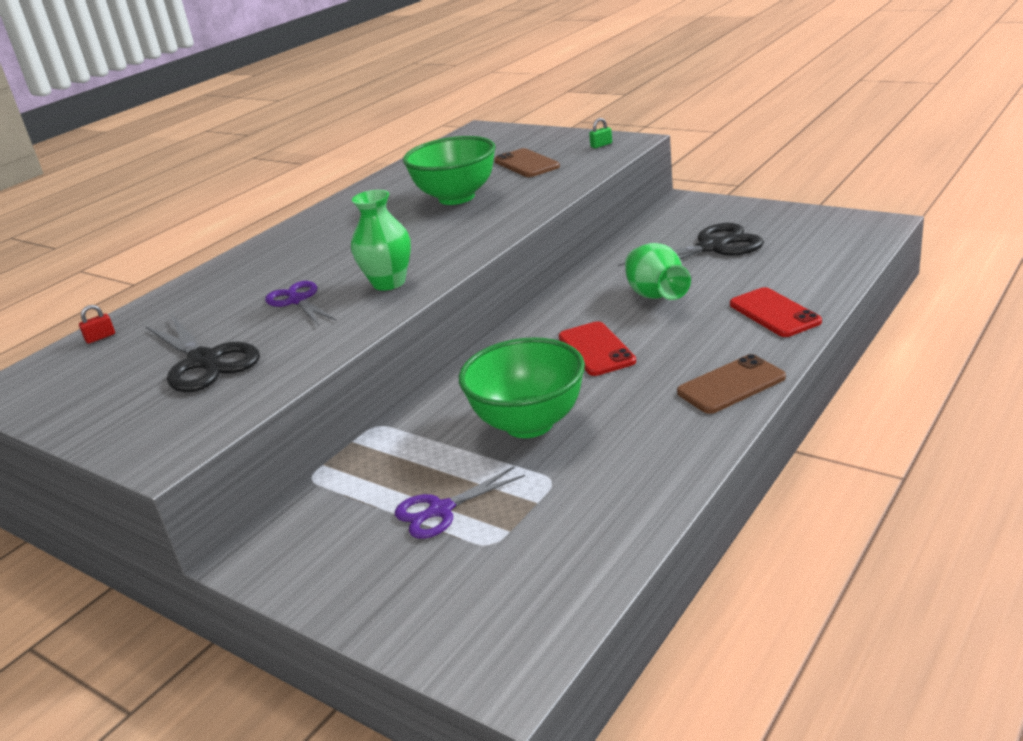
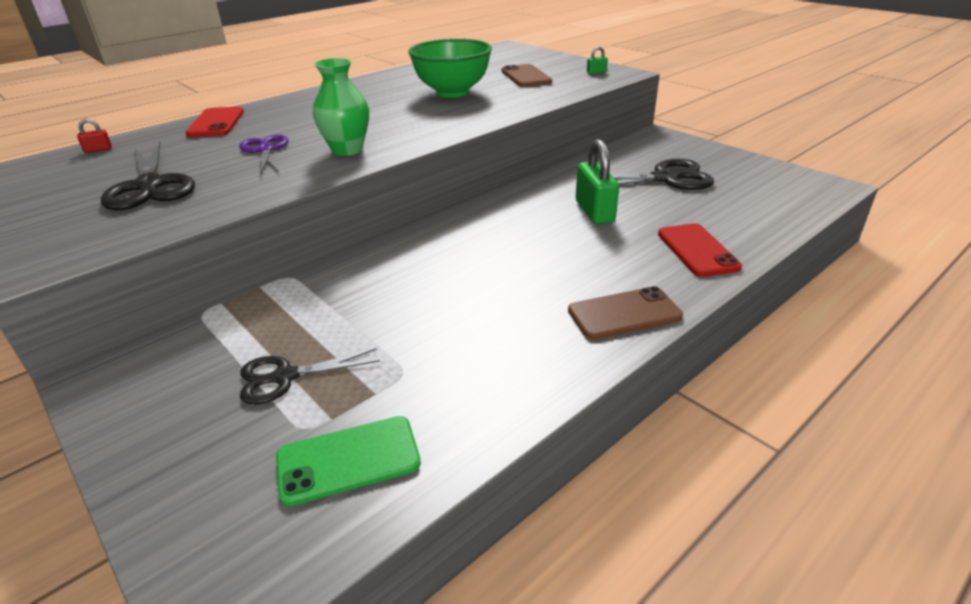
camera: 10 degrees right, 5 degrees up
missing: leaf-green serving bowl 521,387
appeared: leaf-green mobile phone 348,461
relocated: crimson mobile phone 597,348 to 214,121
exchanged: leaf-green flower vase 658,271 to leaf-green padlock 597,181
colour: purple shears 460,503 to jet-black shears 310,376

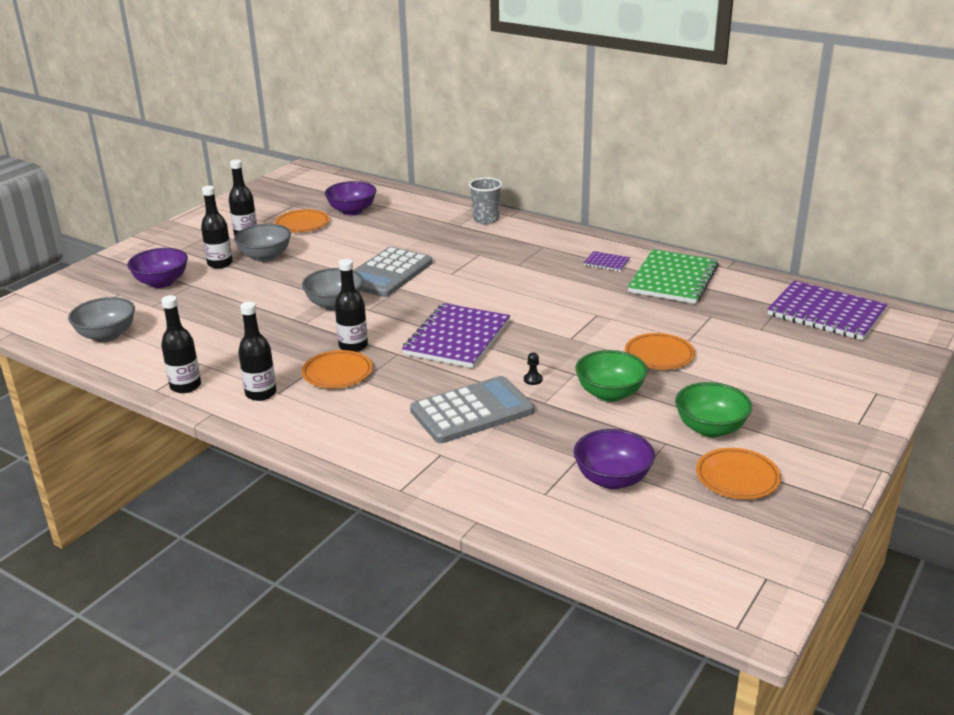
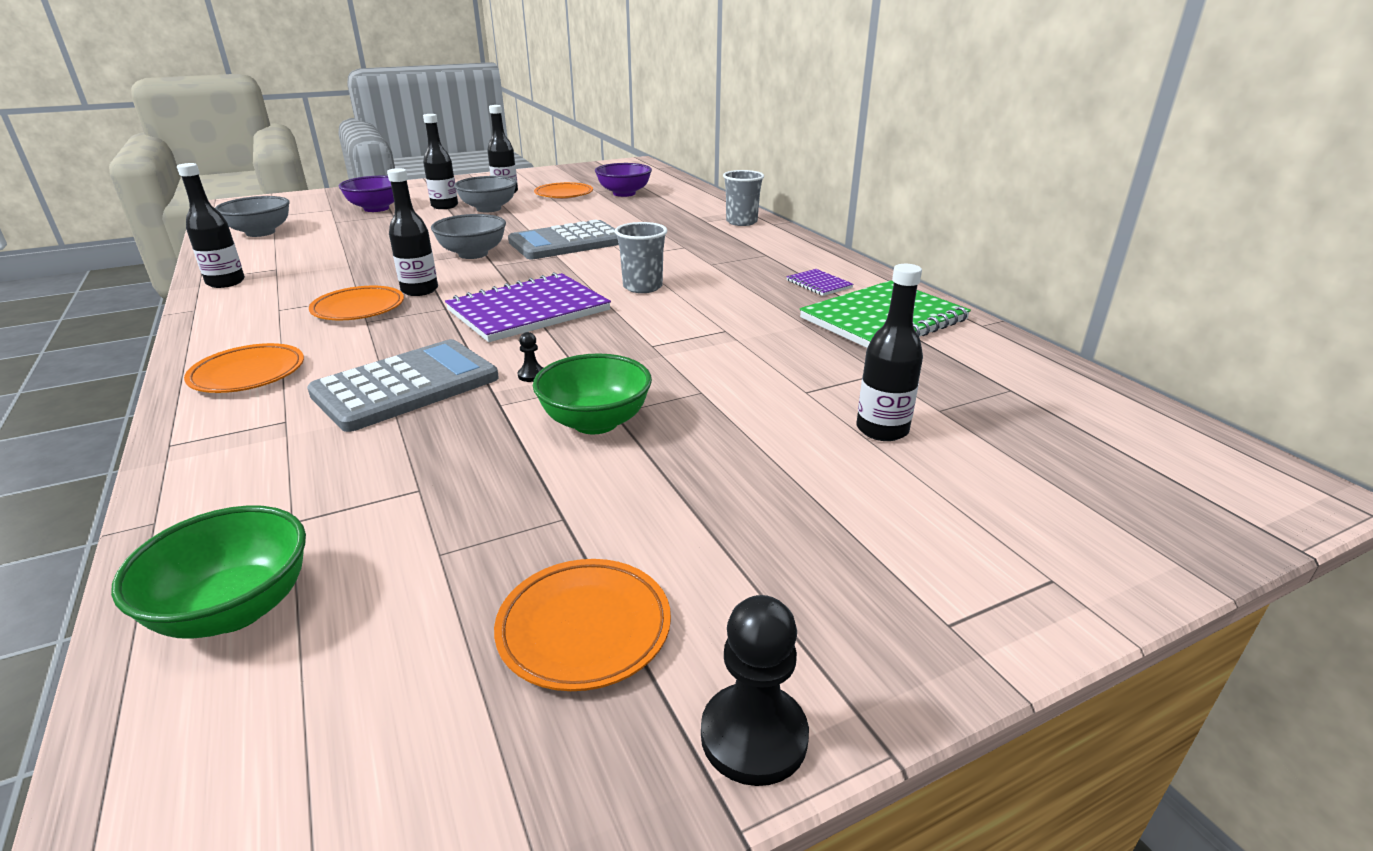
camera: 30 degrees right, 0 degrees up
missing: purple notepad 827,310; purple serving bowl 614,459
appeared: ash-grey cup 641,257; jet-black pawn 755,690
relocated: jet-black bottle 257,351 to 889,352; orange-coloured plate 660,351 to 244,368; leaf-green serving bowl 713,409 to 208,572
spun: ash-grey adding machine 472,409 = 403,385 45 degrees counterclockwise

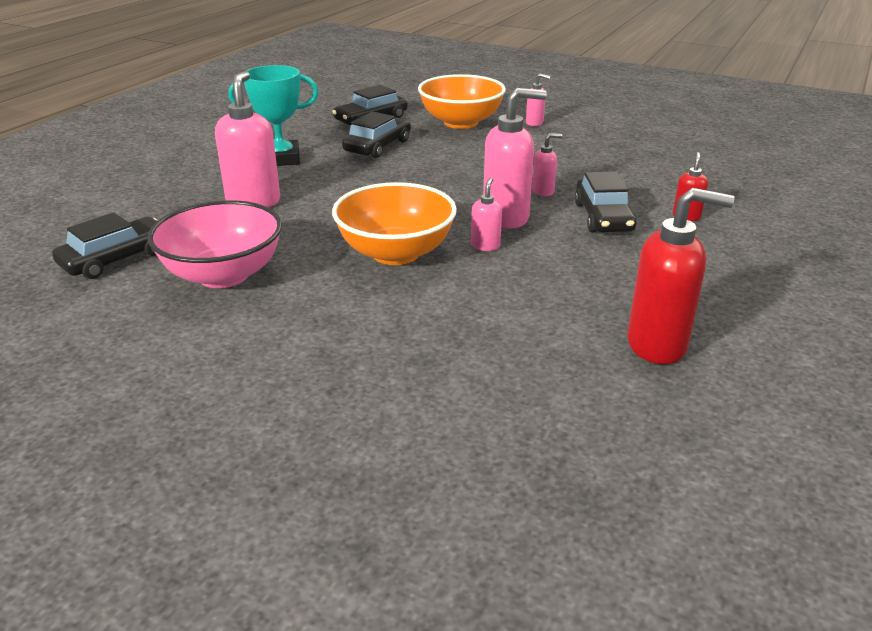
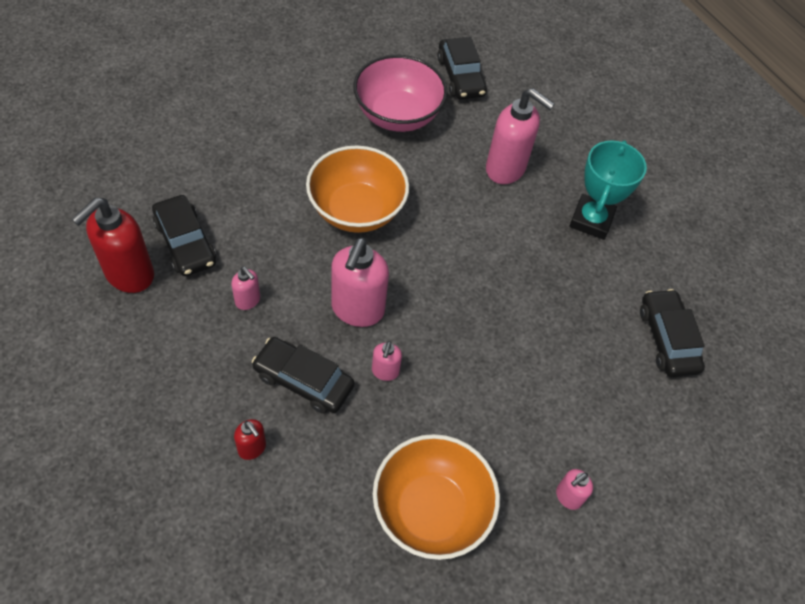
camera: 115 degrees right, 25 degrees up
relocated: orange-coloured serving bowl 462,101 to 436,497; jet-black toy car 376,134 to 184,235; pink soap pump 486,214 to 245,288

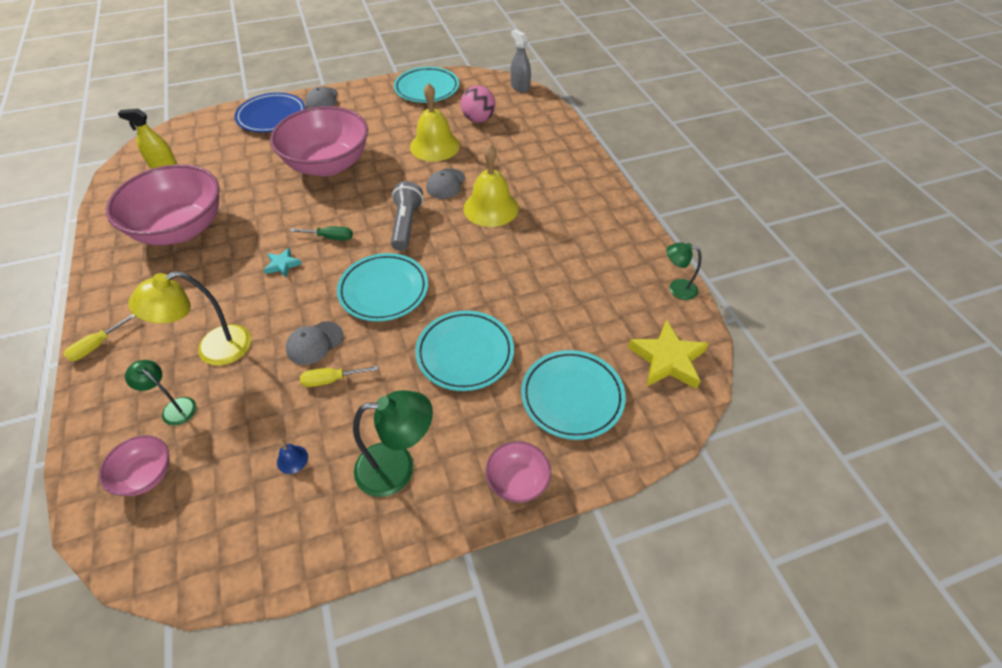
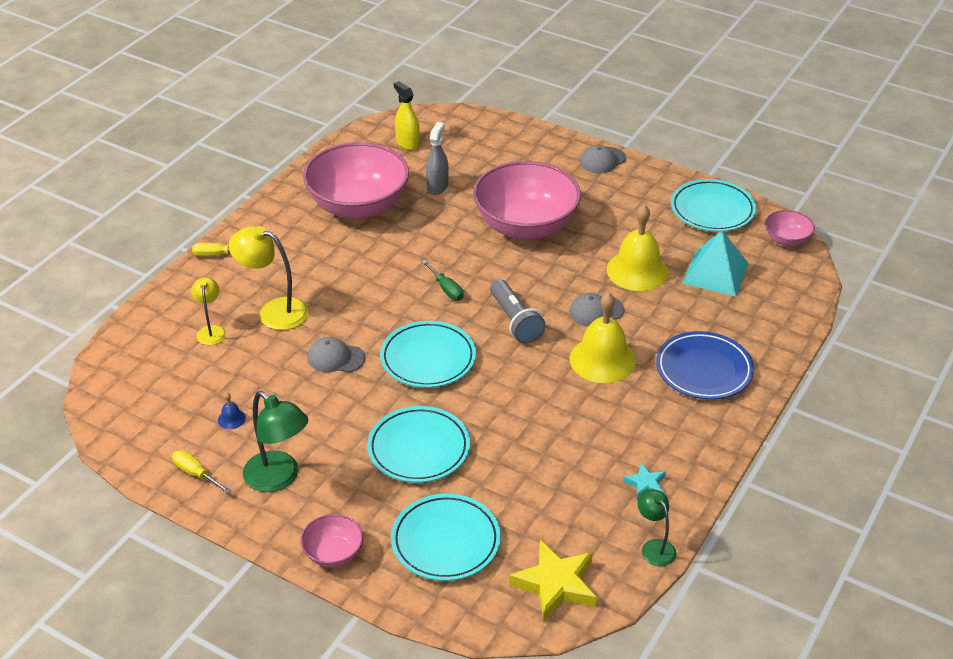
camera: 50 degrees right, 10 degrees down
relocated: ash-grey spray bottle 521,61 to 437,158; cobalt plate 270,112 to 705,365; aqua five-pointed star 282,262 to 644,481; bright yellow hand screwdriver 339,376 to 201,472; pink serving bowl 134,465 to 790,228
exchanged: pink ball 478,104 to aqua pyramid 715,263
colour: leaf-green reading lamp 160,393 to bright yellow reading lamp 208,311
spun: ash-grey flashlight 407,216 = 518,311 105 degrees clockwise

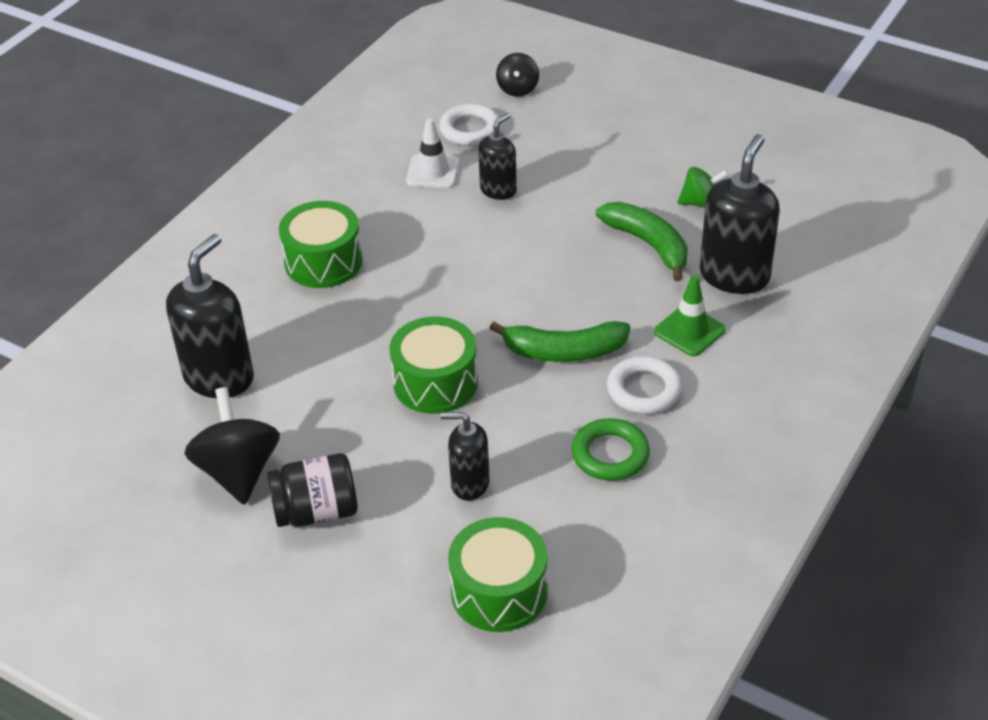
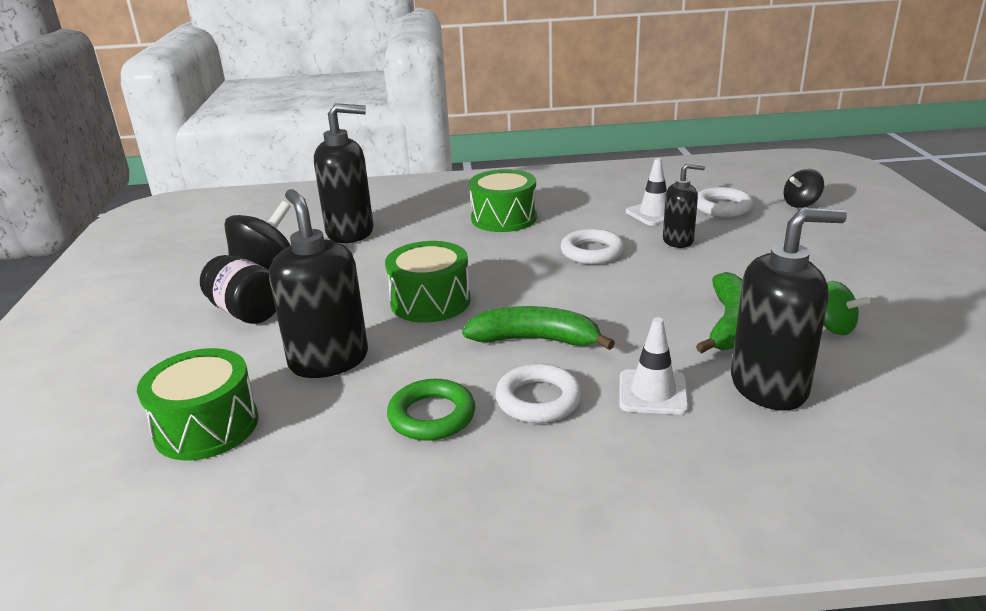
camera: 55 degrees right, 15 degrees down
appeared: white hoop 593,246
colour: leaf-green safety cone 690,315 to white safety cone 654,366
spun: leaf-green toy banana 560,341 = 538,328 135 degrees clockwise
size: jet-black soap pump 465,456 = 318,283 x1.70

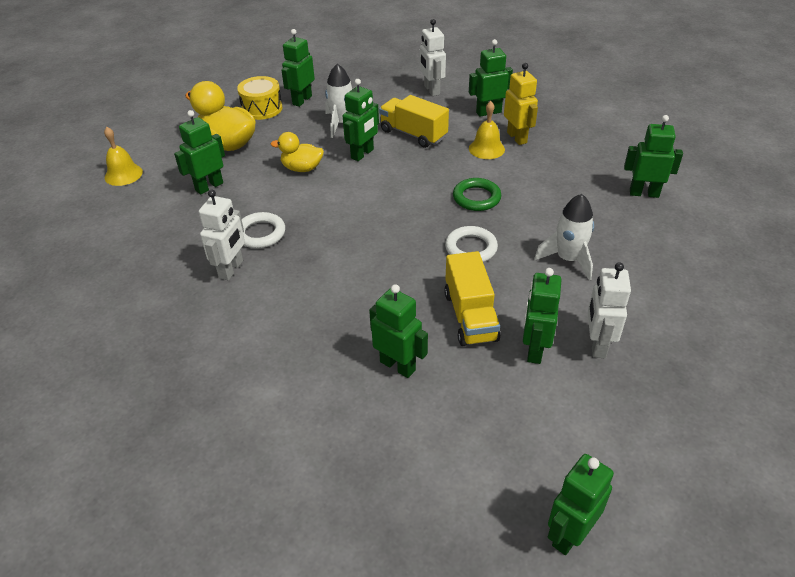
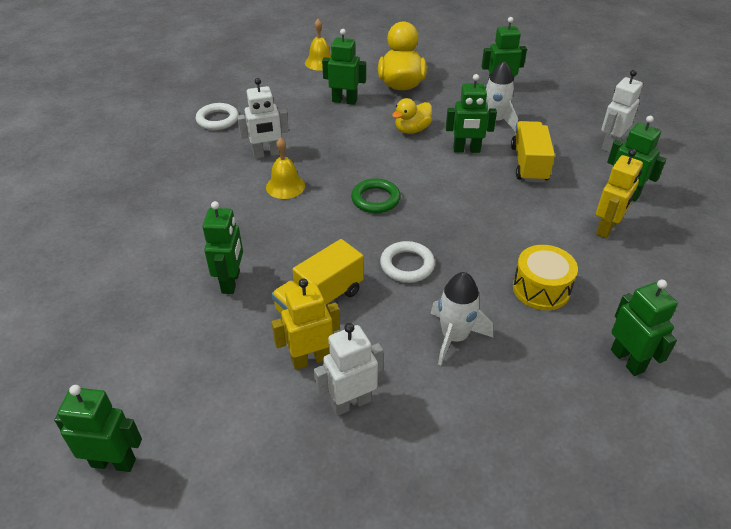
camera: 55 degrees right, 0 degrees up
relocated: bright yellow snare drum 259,98 to 545,277; bright yellow bell 487,130 to 285,168; leaf-green hoop 477,194 to 376,195; white hoop 263,230 to 217,116
colour: leaf-green toy robot 542,316 to bright yellow toy robot 305,324
spun: bright yellow toy duck 297,152 = 412,116 105 degrees counterclockwise

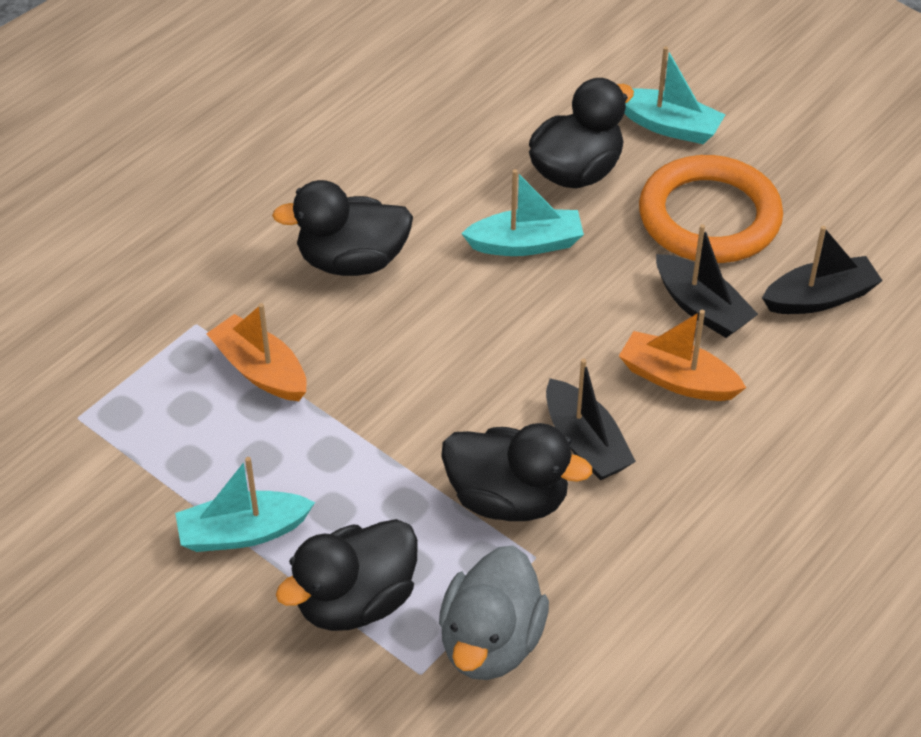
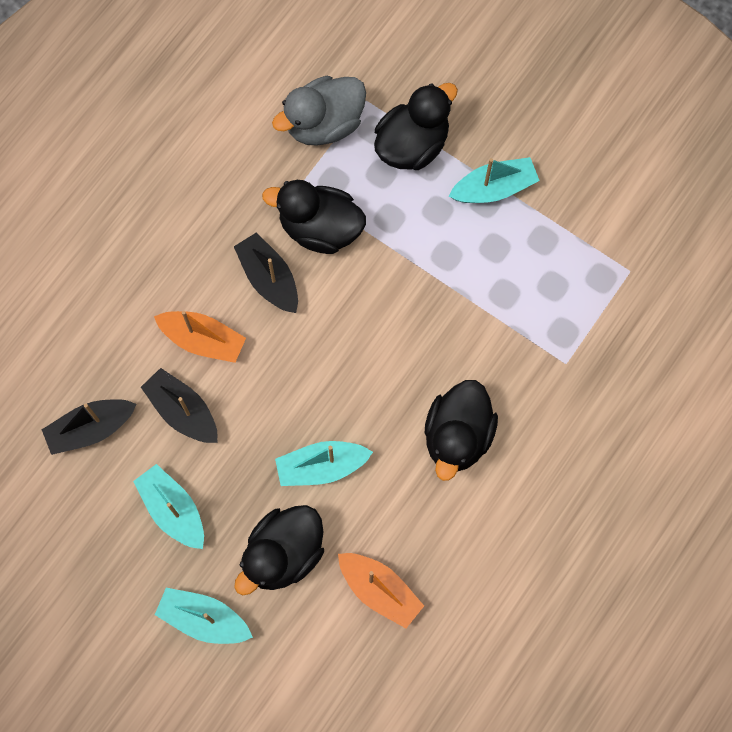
camera: 175 degrees right, 25 degrees up
relocated: orange-coloured sailboat 256,352 to 381,590
exchanged: orange-coloured hoop 711,209 to aqua sailboat 168,506
spun: jet-black toy duck 342,228 = 461,430 120 degrees clockwise; ash-grey toy duck 494,613 = 319,111 135 degrees counterclockwise

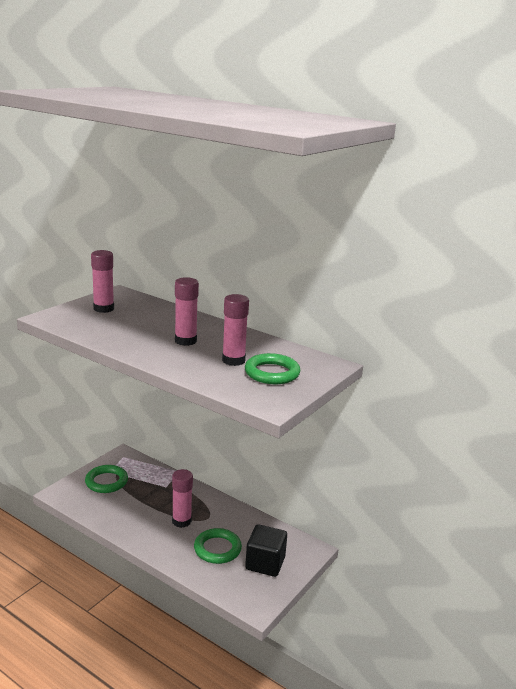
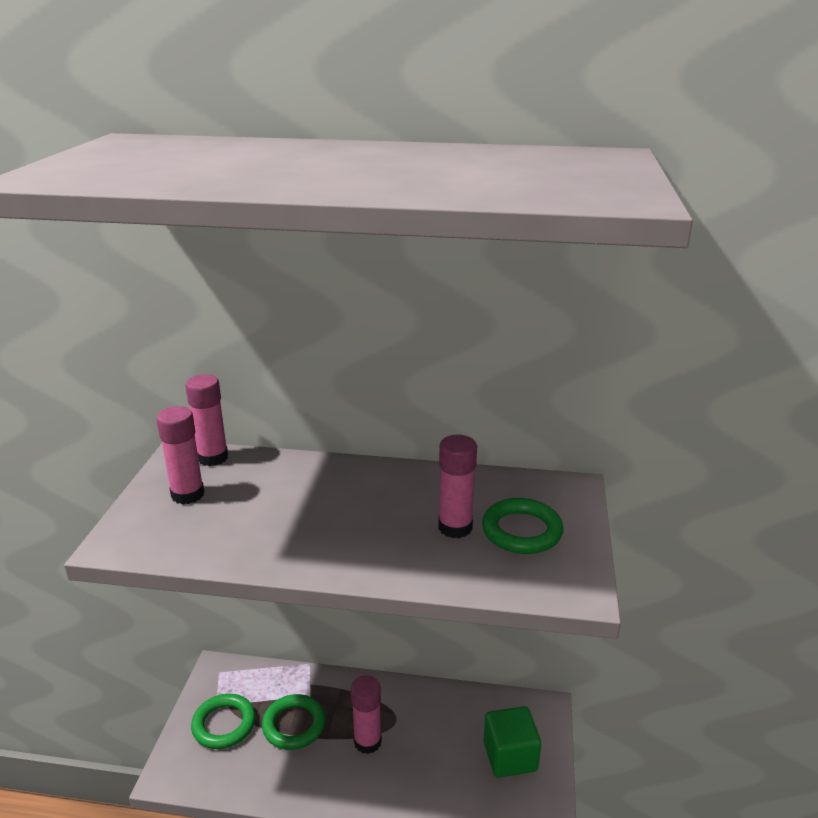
camera: 25 degrees left, 5 degrees up
relocated: pink glue 187,311 to 206,420; leaf-green hoop 218,546 to 294,722
colour: jet-black solid cube 266,550 to leaf-green solid cube 512,742

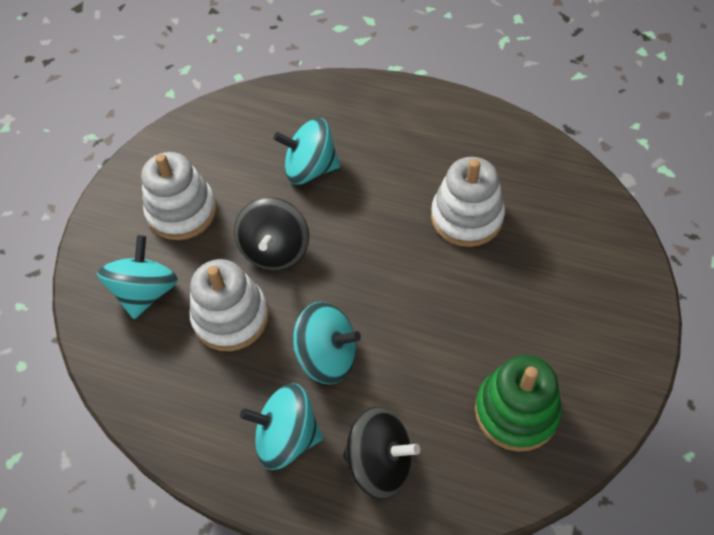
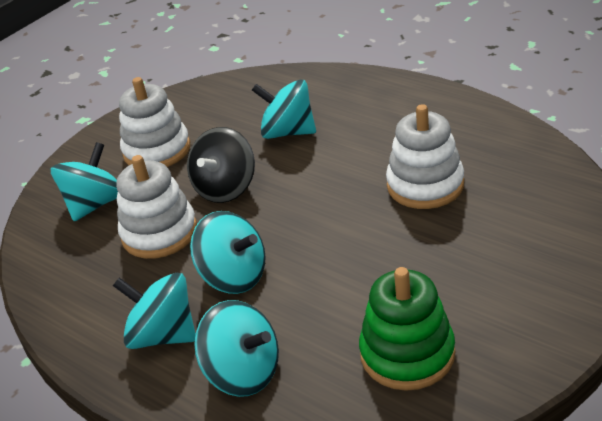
camera: 20 degrees right, 20 degrees down
colour: jet-black whirligig 381,453 to aqua whirligig 236,348

